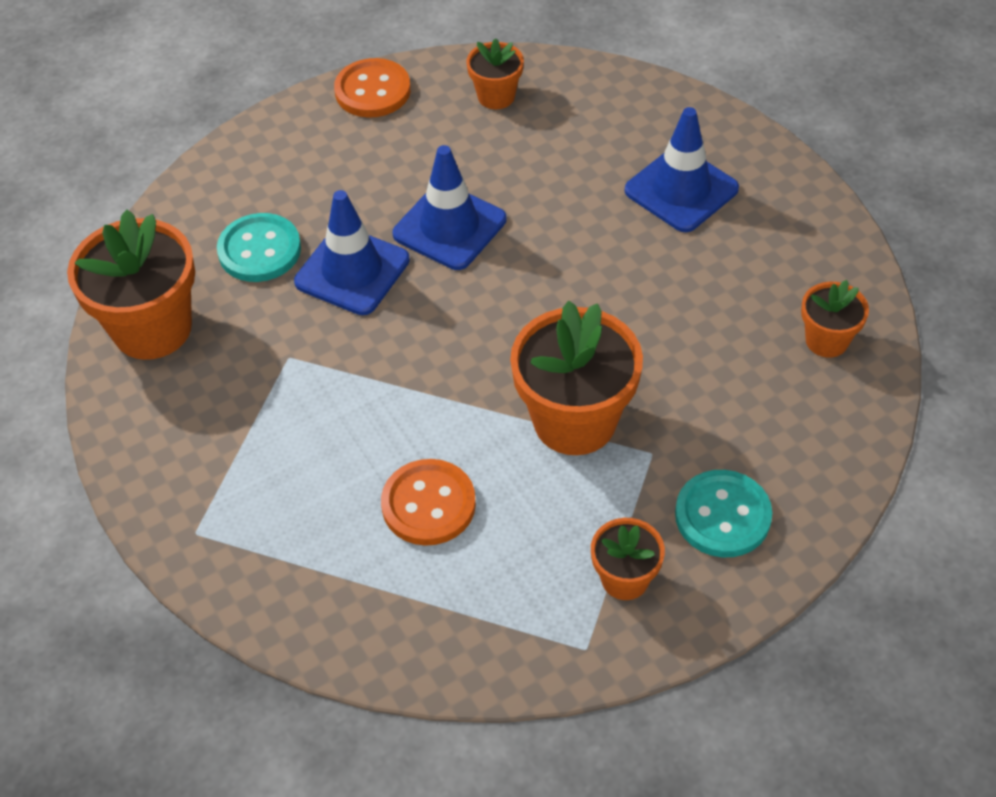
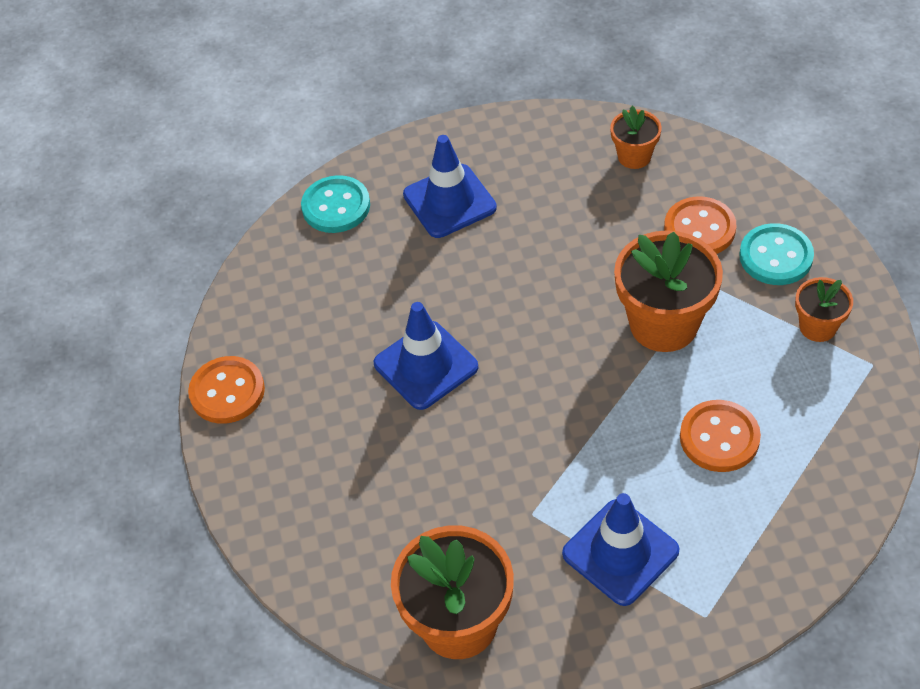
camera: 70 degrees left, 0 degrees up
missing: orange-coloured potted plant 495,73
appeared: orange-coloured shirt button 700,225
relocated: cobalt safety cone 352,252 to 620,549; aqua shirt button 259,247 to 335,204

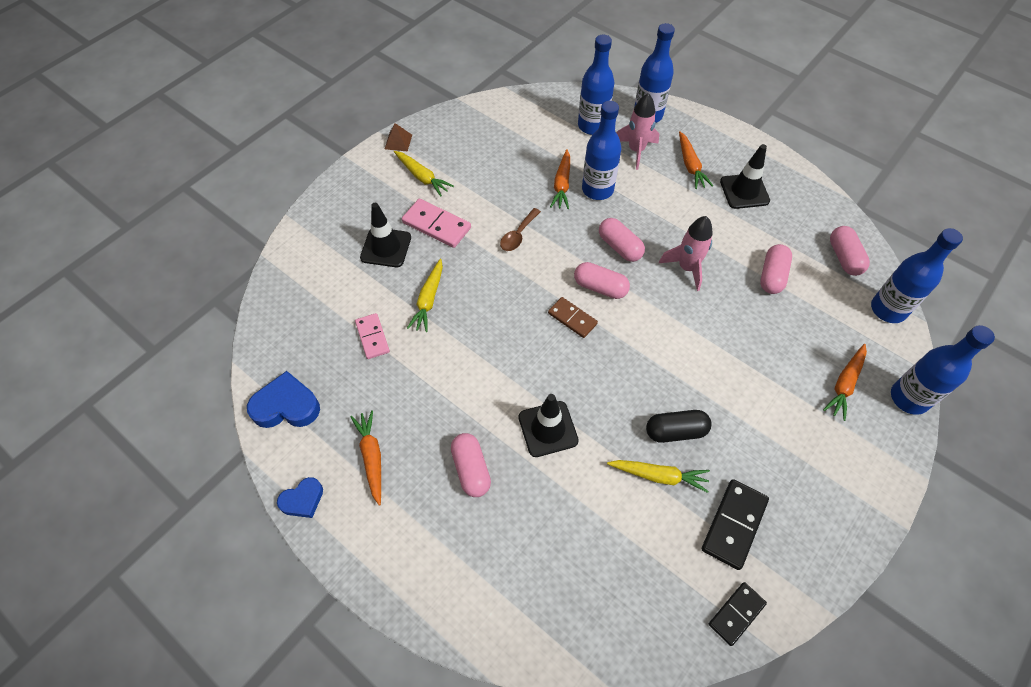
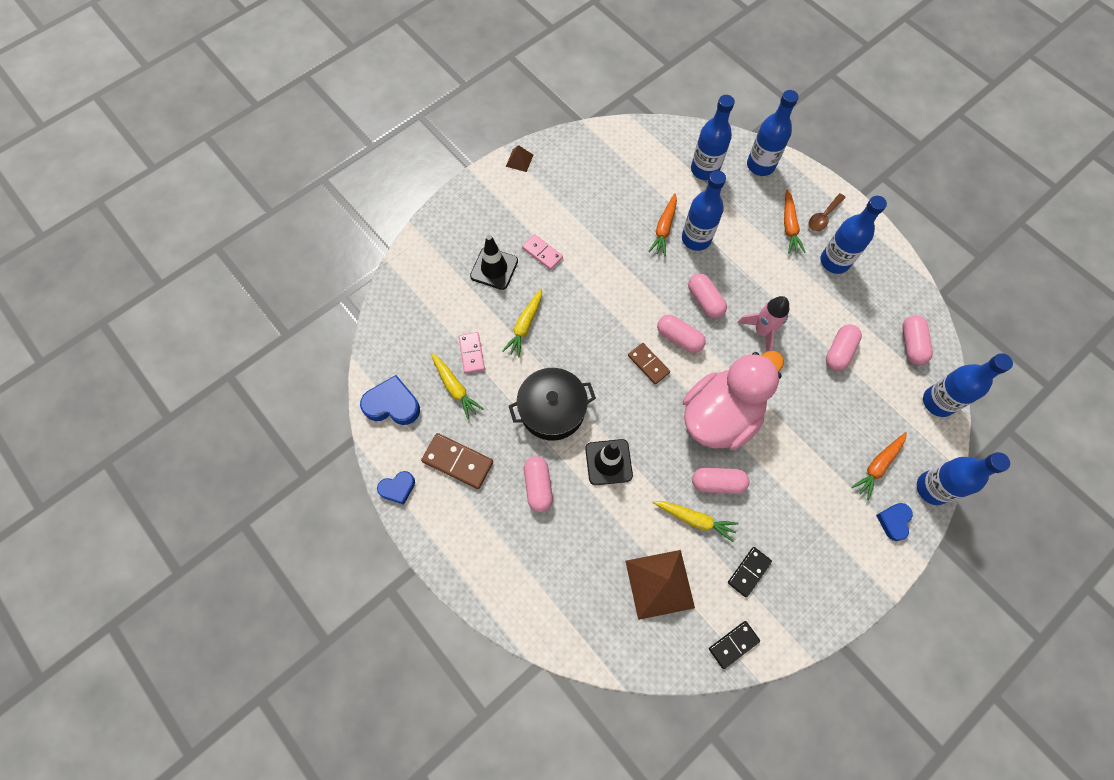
camera: 10 degrees right, 10 degrees up
missing: pink toy rocket 638,131
appeared: pink toy duck 733,400; jet-black stockpot 552,404; cobalt heart shape 894,522; brown pyramid 660,585
relocated: bright yellow root vegetable 424,174 to 457,386; brown teaspoon 520,229 to 827,212
exchanged: jet-black safety cone 745,176 to cobalt bottle 853,235; orange-coloured root vegetable 365,458 to brown domino tile 457,461
colour: jet-black capsule 679,426 to pink capsule 721,480
size: pink domino tile 436,223 = 542,252 x0.67; jet-black domino tile 735,524 = 750,572 x0.67

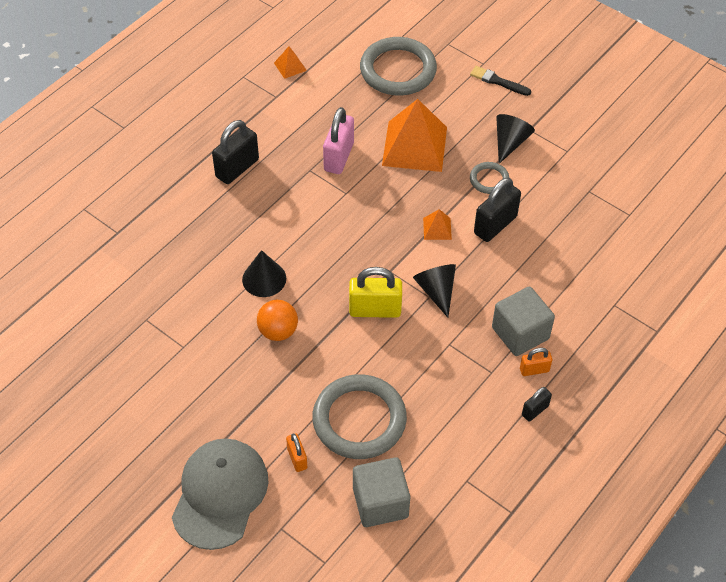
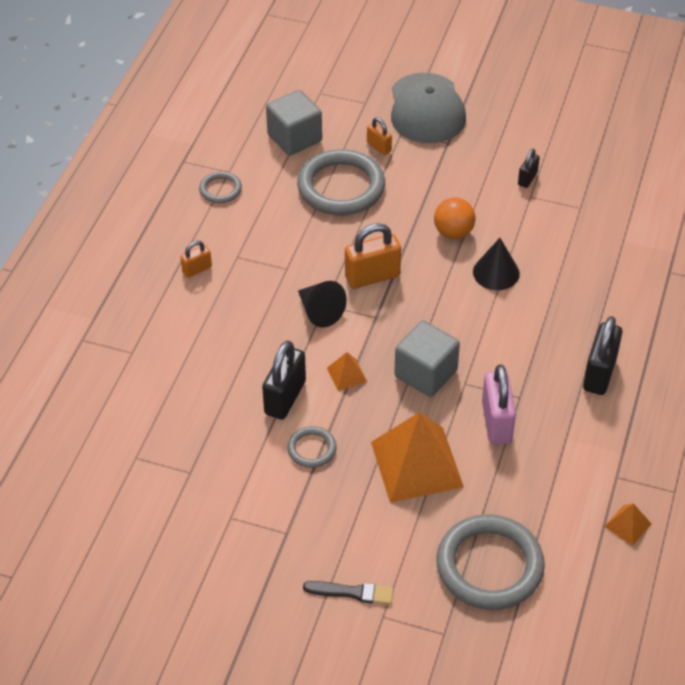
camera: 160 degrees right, 5 degrees down
missing: jet-black solid cone 515,139
appeared: ash-grey hoop 220,187
relocated: ash-grey solid cube 523,321 to 427,359; jet-black padlock 537,404 to 529,168
colour: bright yellow padlock 375,292 to orange-coloured padlock 373,256

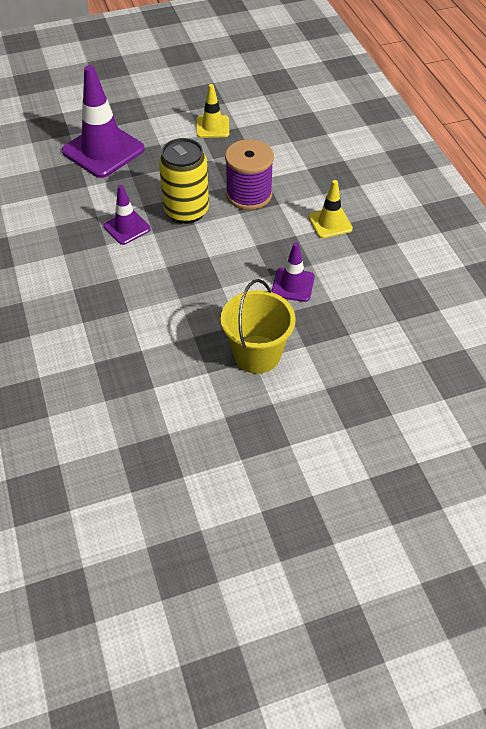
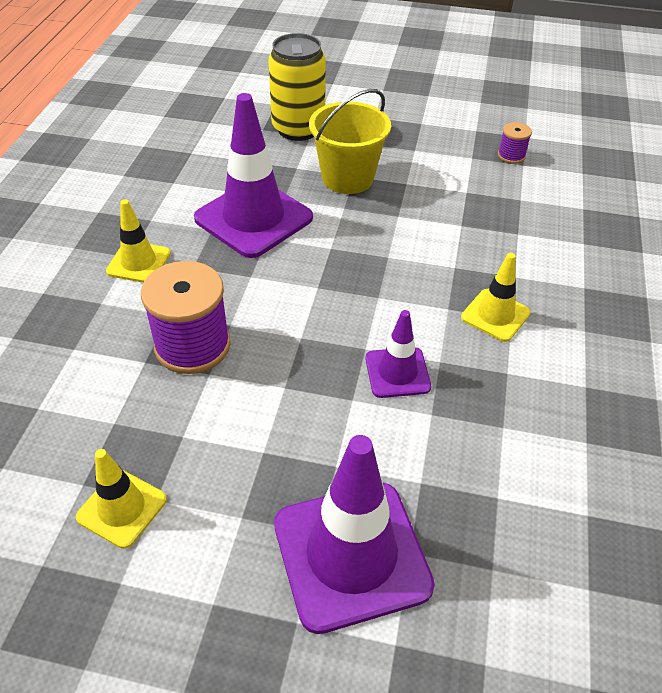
camera: 150 degrees left, 5 degrees down
appeared: purple reel of thread 515,143; bright yellow safety cone 496,297
relocated: bright yellow soda can 184,181 to 297,87
size: purple safety cone 293,272 = 253,175 x1.88

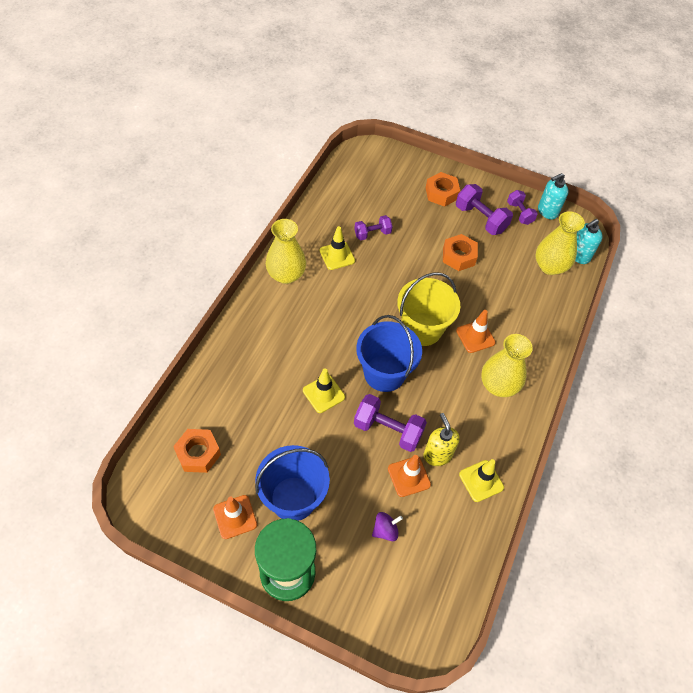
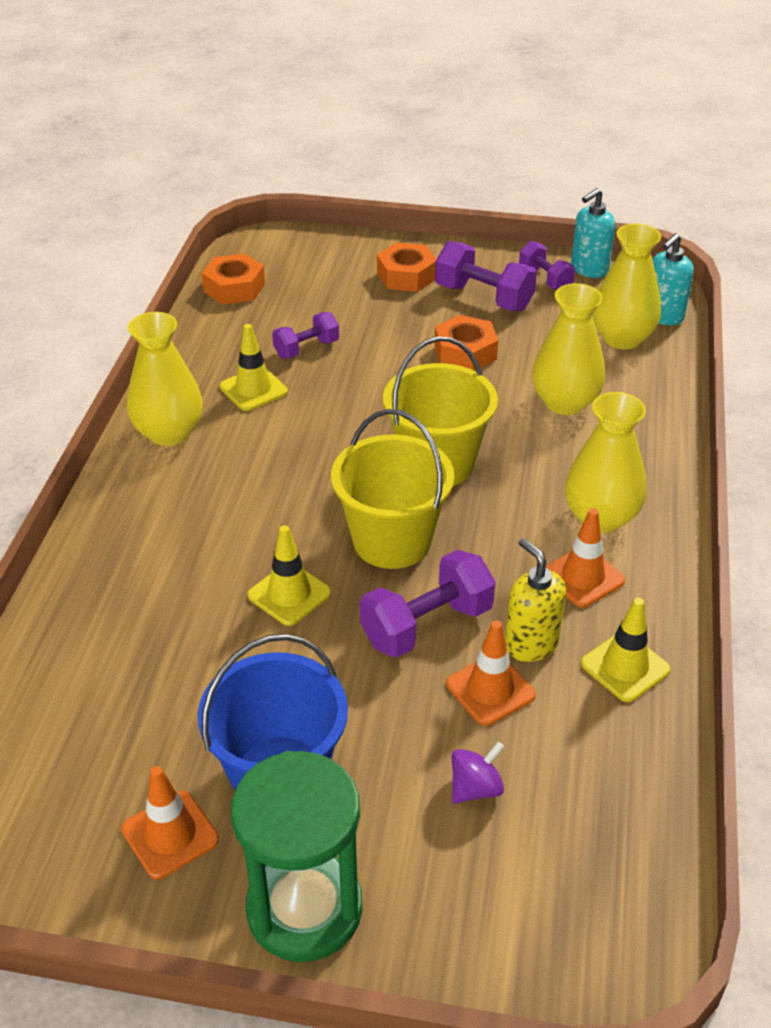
camera: 10 degrees left, 15 degrees down
appeared: bright yellow flower vase 568,349
relocated: orange-coloured safety cone 476,331 to 585,557; orange-coloured hex nut 197,451 to 233,278
colour: cobalt pail 389,353 to bright yellow pail 392,489
spun: purple hand weight 390,423 = 427,604 45 degrees counterclockwise

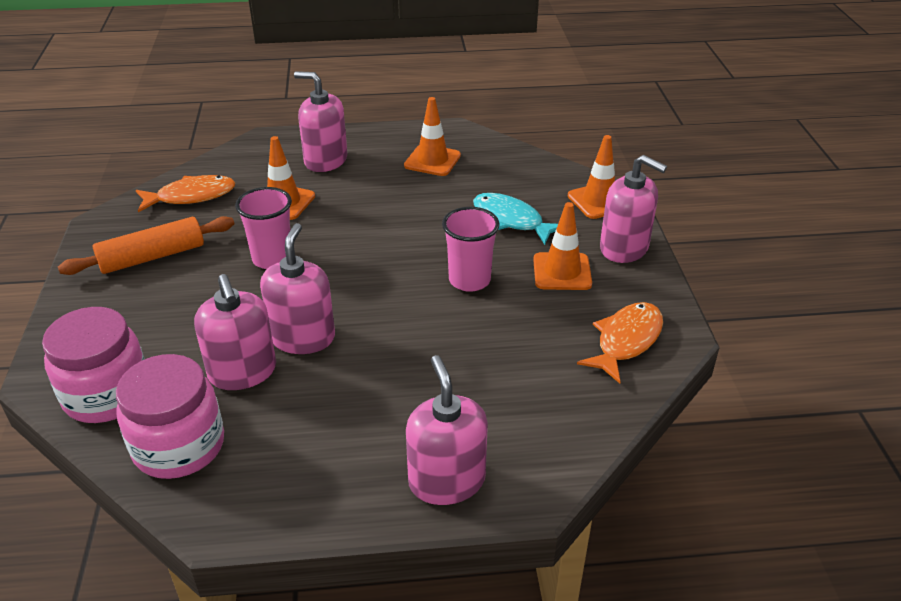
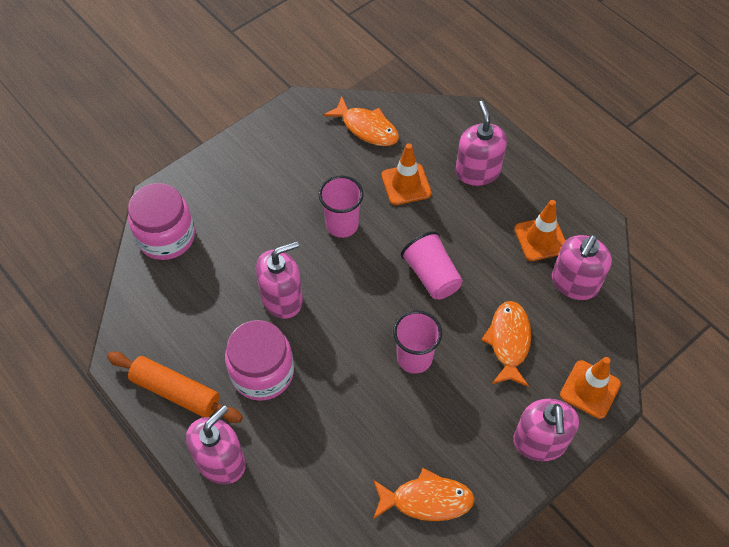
camera: 55 degrees right, 20 degrees up
missing: orange-coloured safety cone 562,246
appeared: pink cup 432,265
relocated: orange-coloured pastry roller 146,245 to 175,387; pink soap pump 235,332 to 582,267; pink jam jar 170,416 to 259,360
colour: aqua fish figure 515,219 to orange-coloured fish figure 506,344

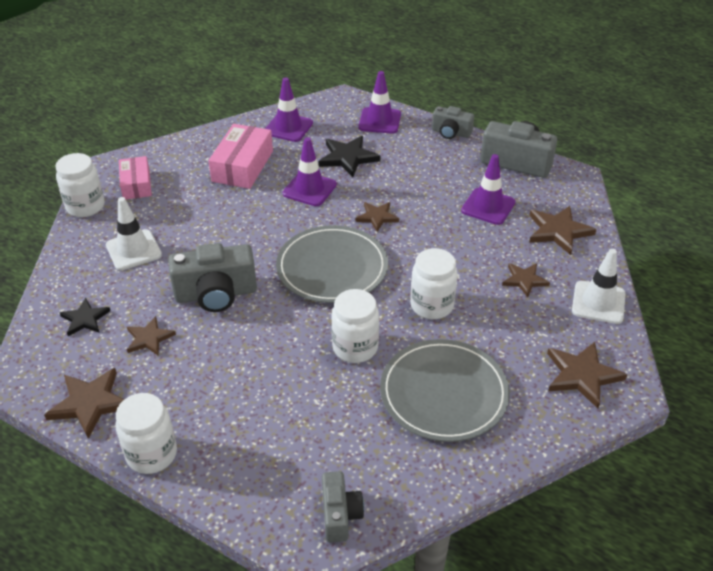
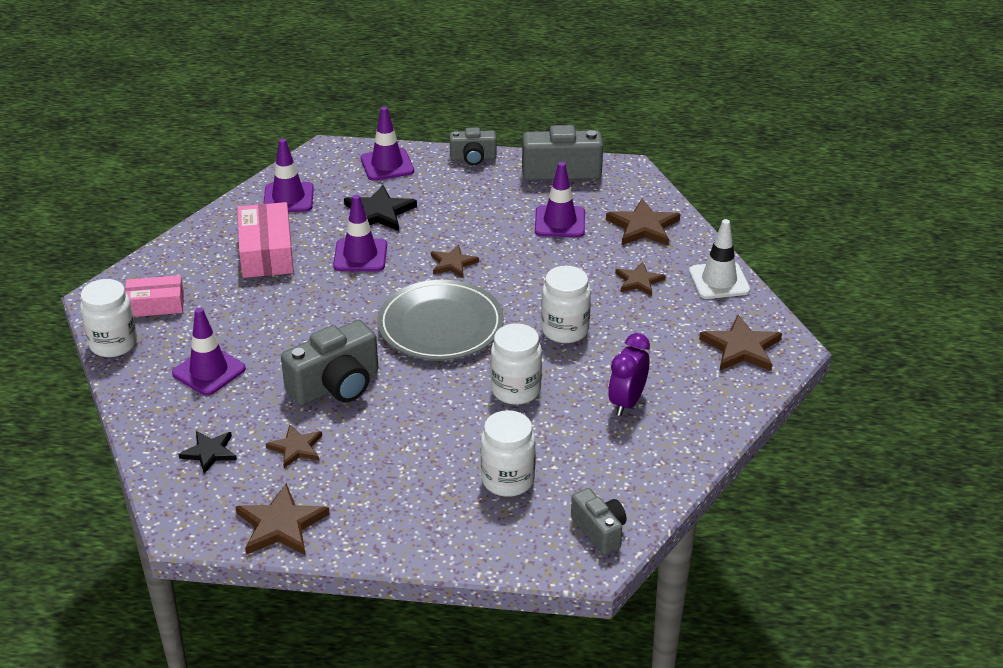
camera: 25 degrees left, 5 degrees down
relocated: white jam jar 146,433 to 508,453
exchanged: ash-grey plate 445,390 to purple alarm clock 629,374
colour: white safety cone 134,233 to purple safety cone 209,351
spun: pink box 135,177 = 154,296 60 degrees counterclockwise

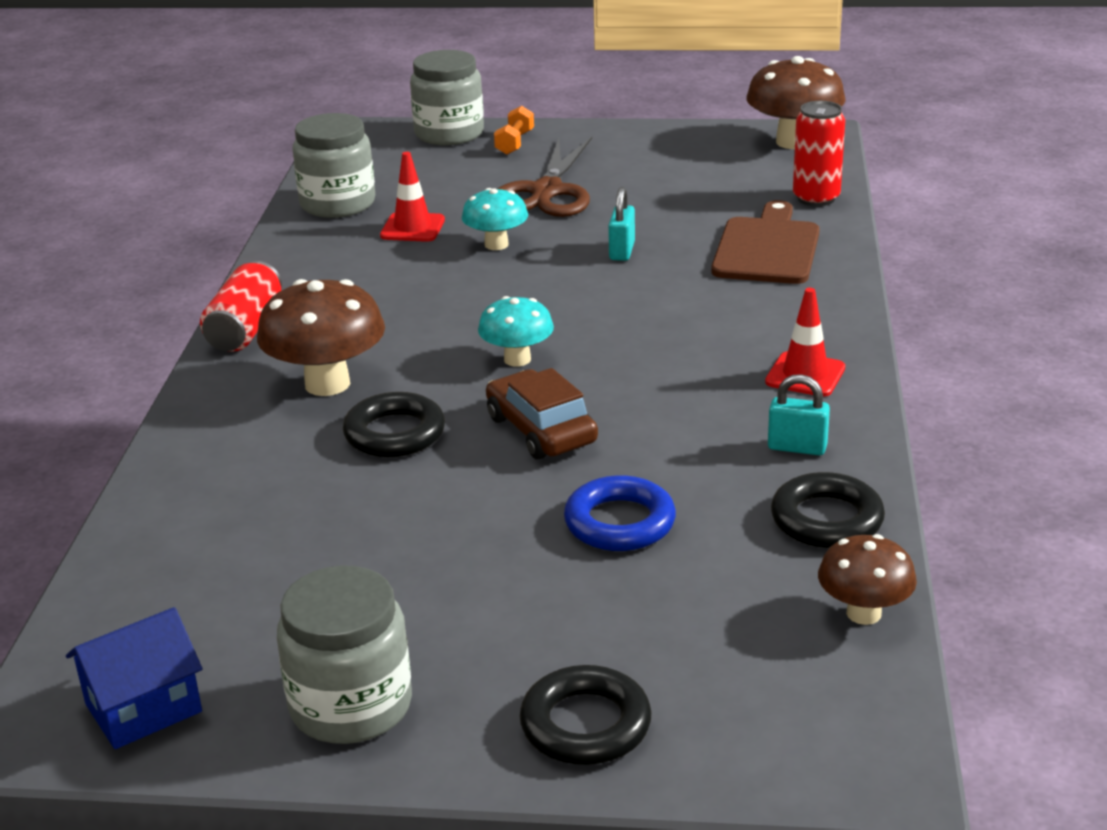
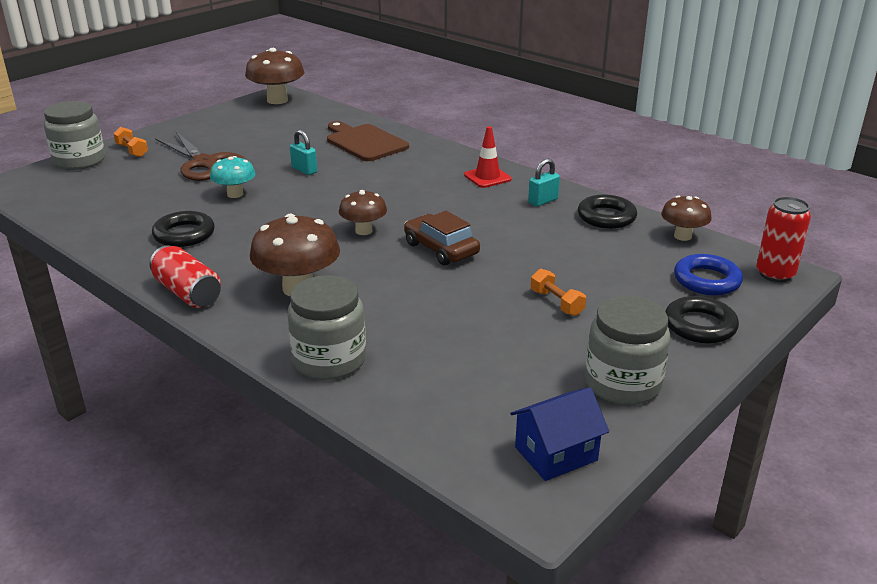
camera: 55 degrees left, 0 degrees up
missing: crimson safety cone 412,197
appeared: orange-coloured hand weight 558,292
relocated: crimson soda can 819,153 to 783,239; ash-grey jam jar 333,165 to 326,327; jet-black hoop 394,424 to 183,229; cobalt hoop 620,513 to 708,275
colour: aqua mushroom 516,331 to brown mushroom 363,212
spun: brown toy car 542,414 = 442,238 45 degrees clockwise; cobalt house 134,678 = 559,434 60 degrees clockwise

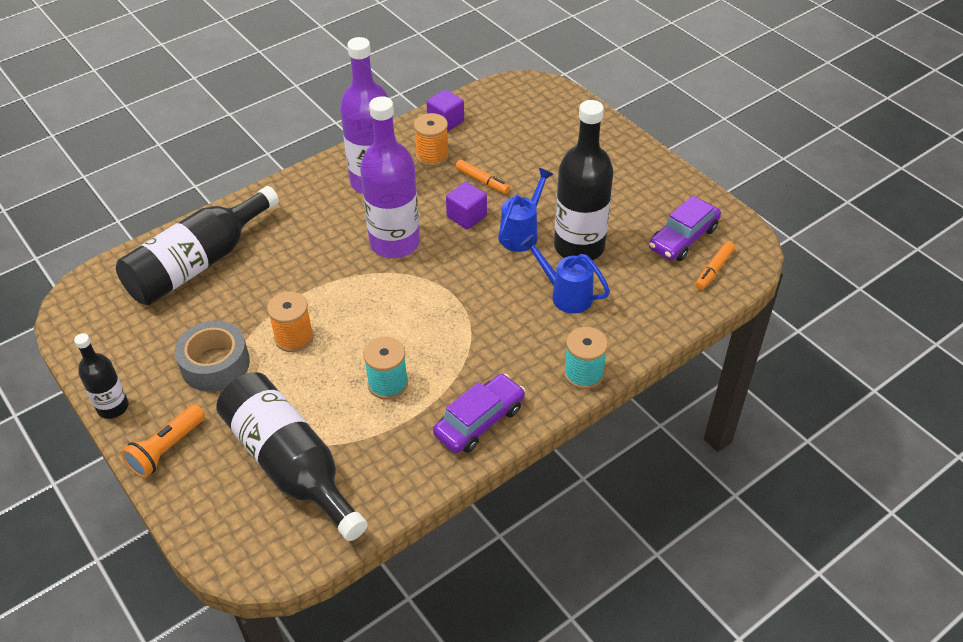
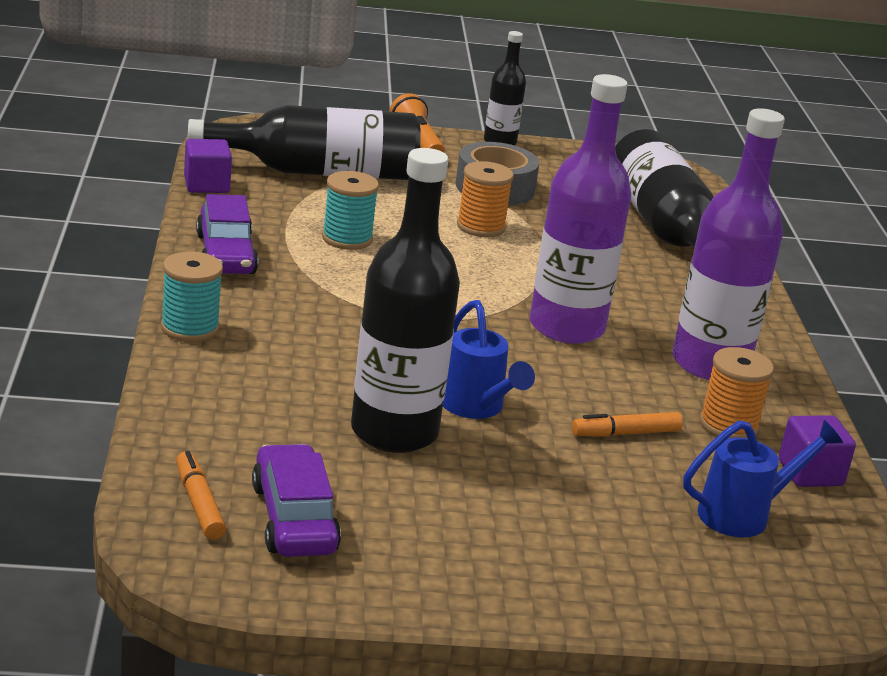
camera: 120 degrees right, 20 degrees down
relocated: purple solid cube 466,206 to 208,166; cobalt watering pot 565,274 to 763,478

